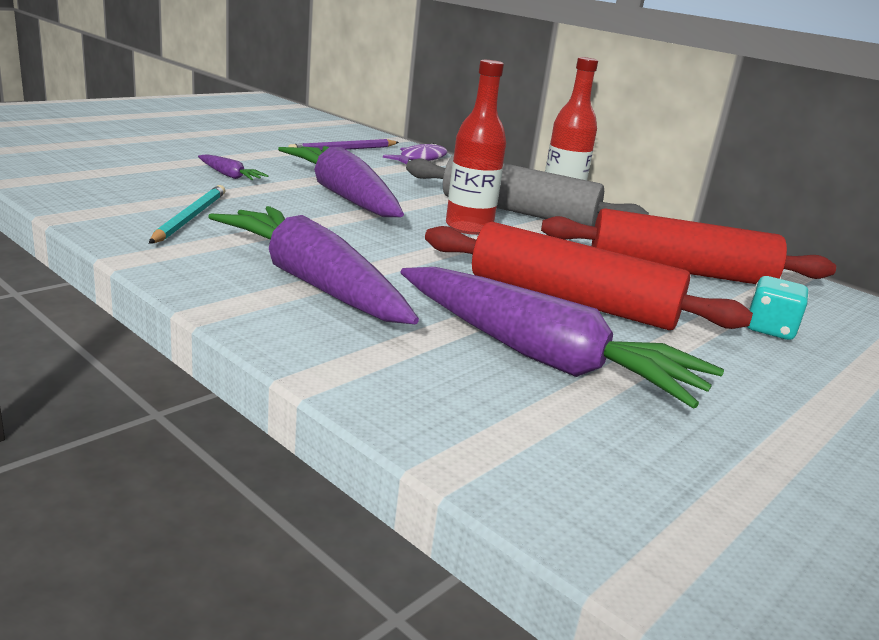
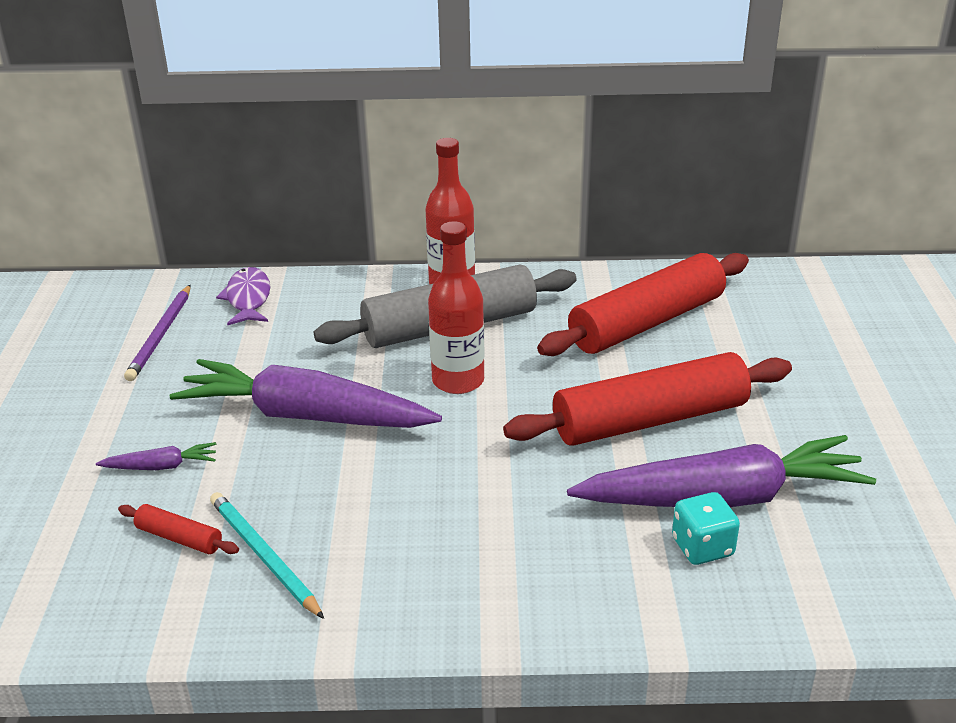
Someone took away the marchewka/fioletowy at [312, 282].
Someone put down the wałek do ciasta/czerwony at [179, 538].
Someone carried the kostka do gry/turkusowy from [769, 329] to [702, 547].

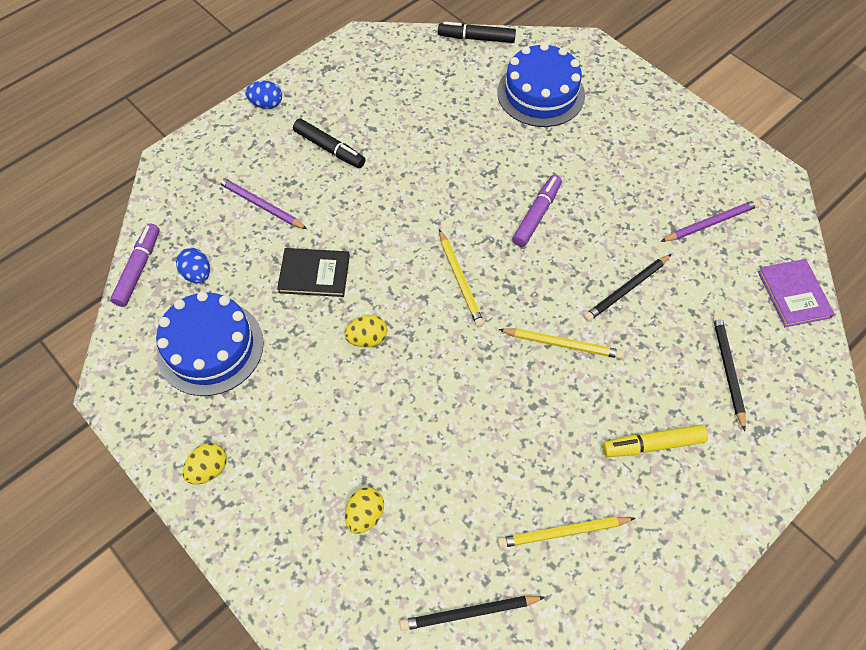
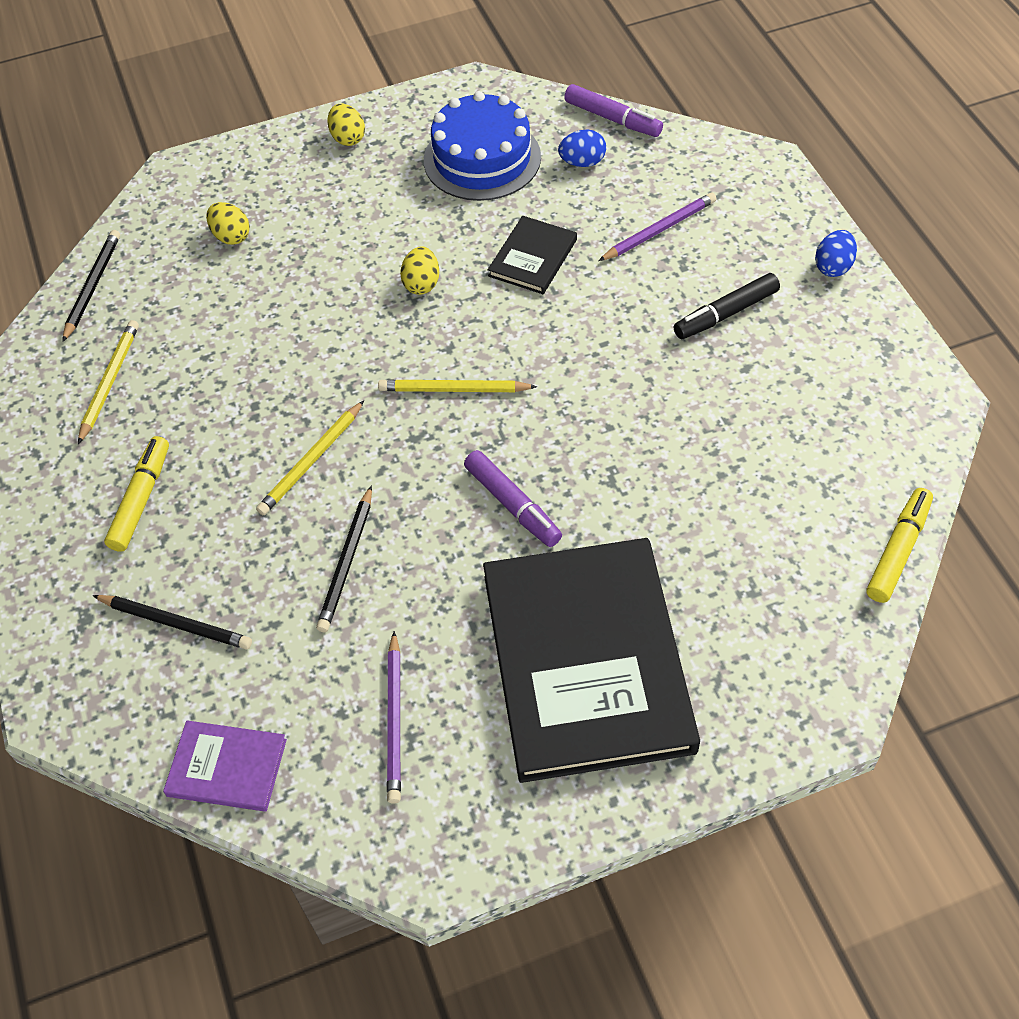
Someone took away the tort/niebieski at [541, 93].
Someone put down the książka/czarny at [587, 661].
Someone repainted the flamaster/czarny at [476, 38], which became the flamaster/żółty at [898, 551].
Someone rotated the ołówek/czarny at [626, 289] by 150 degrees counterclockwise.

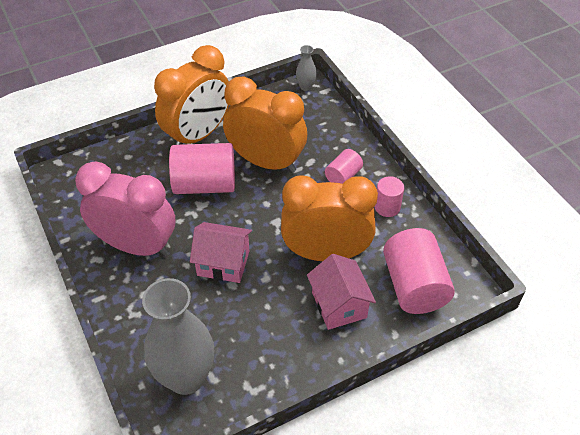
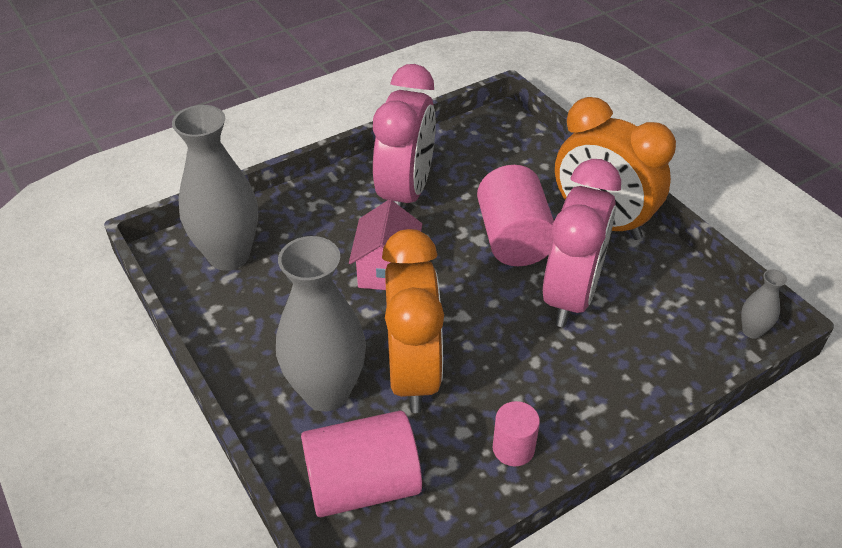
Someone took away the walec/różowy at [343, 176].
Someone swapped the domek/różowy at [339, 305] for the wazon/szary at [326, 392].
Someone repainted the budzik/pomarańczowy at [266, 162], which became the budzik/różowy at [571, 296].

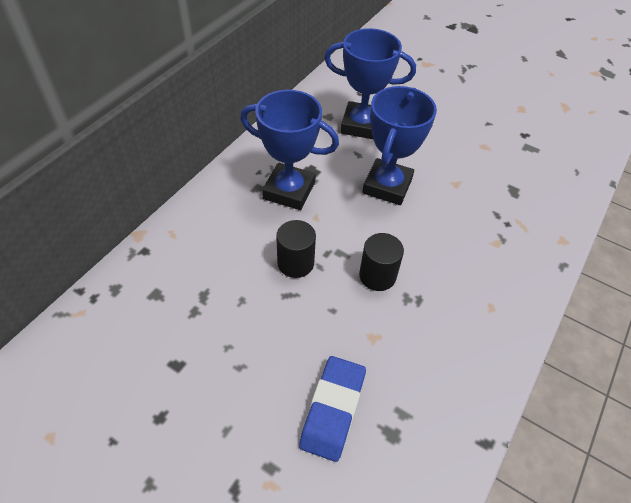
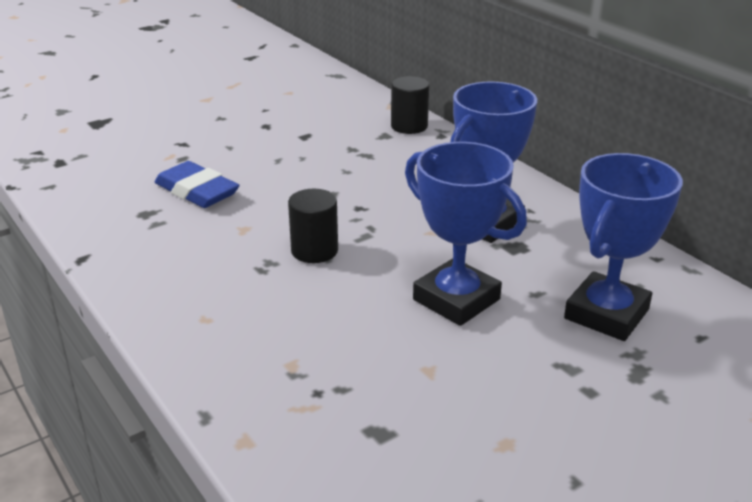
Someone carried the walec/czarny from [295, 263] to [409, 126].

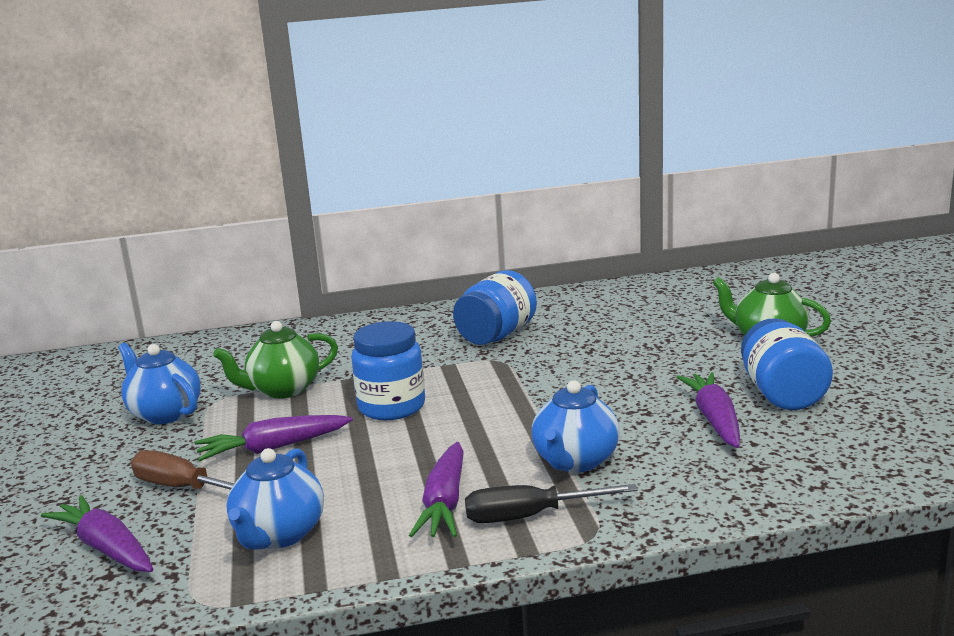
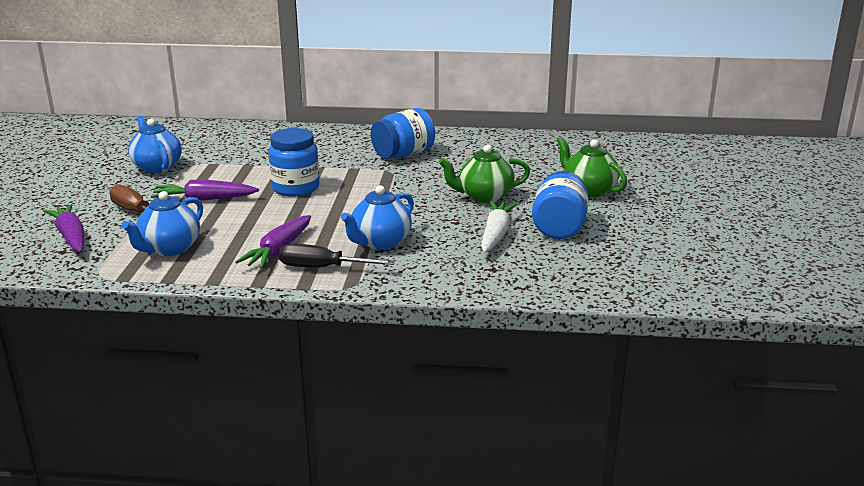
Someone carried the imbryk/zielony from [283, 390] to [484, 197].
Someone repainted the marchewka/fioletowy at [714, 419], which became the marchewka/biały at [496, 234].

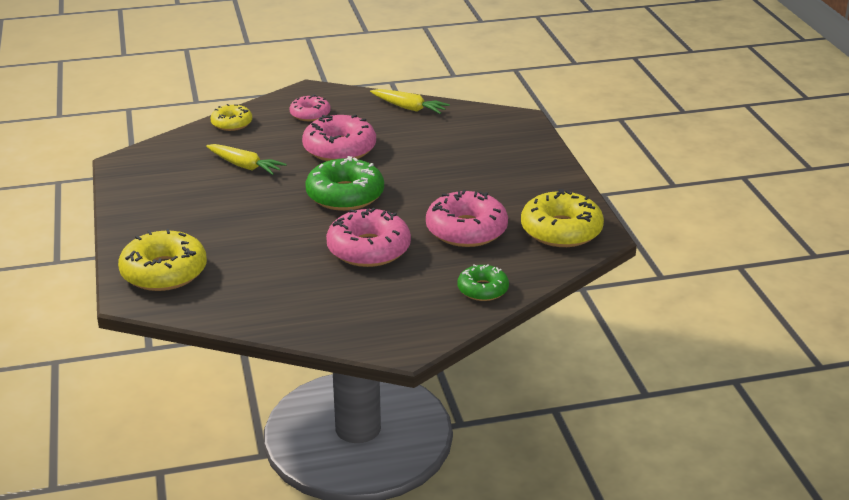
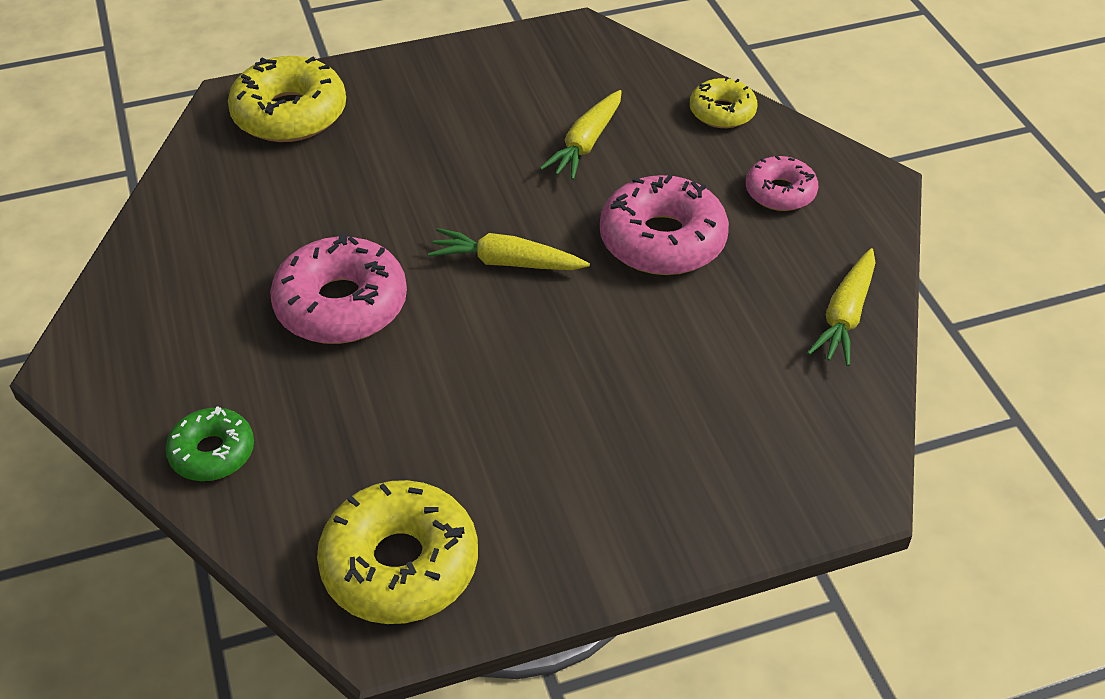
Someone took away the donut/różowy at [466, 230].
Someone swapped the donut/zielony at [345, 195] for the marchewka/żółty at [506, 262].

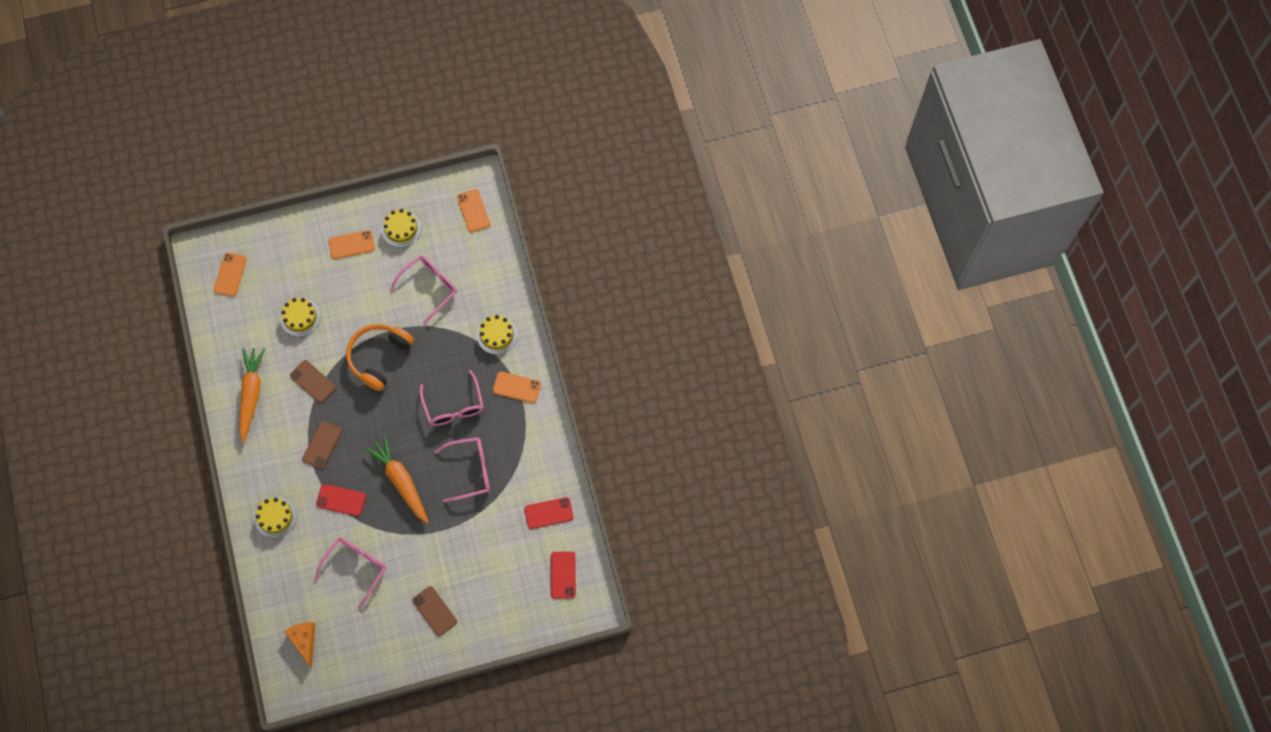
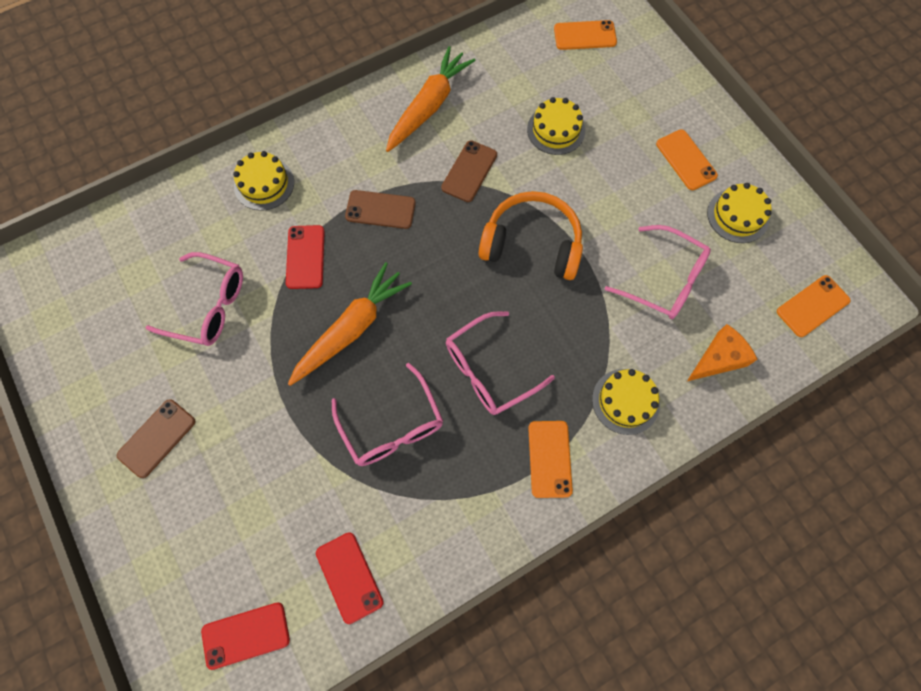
Someone carried the ser/pomarańczowy from [304, 640] to [718, 359].
Someone rotated the marchewka/pomarańczowy at [251, 394] by 45 degrees counterclockwise.

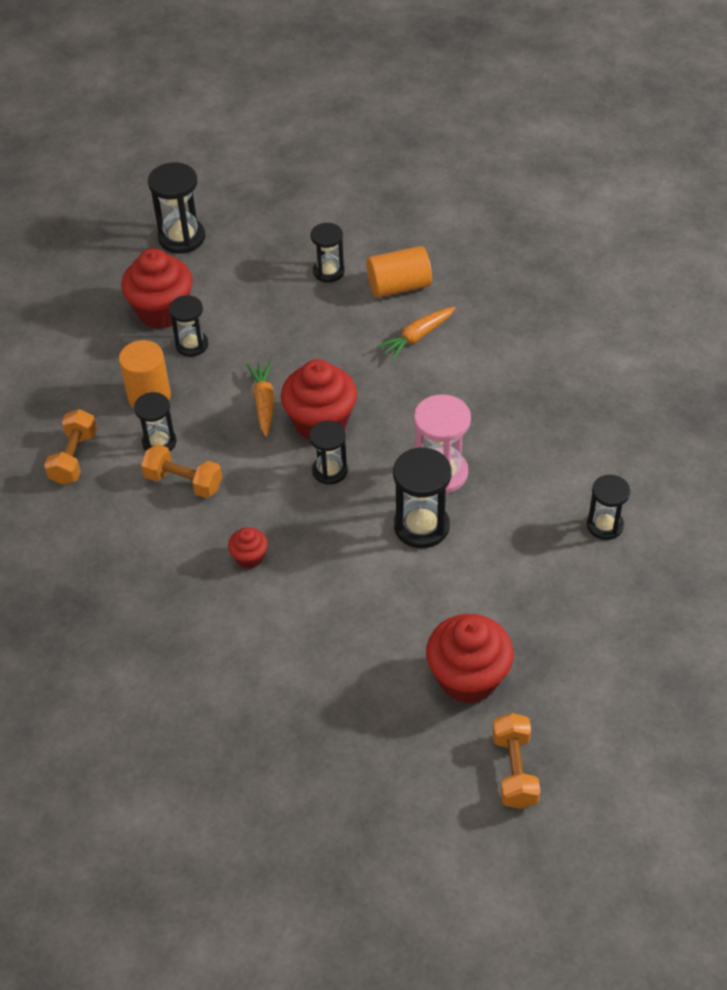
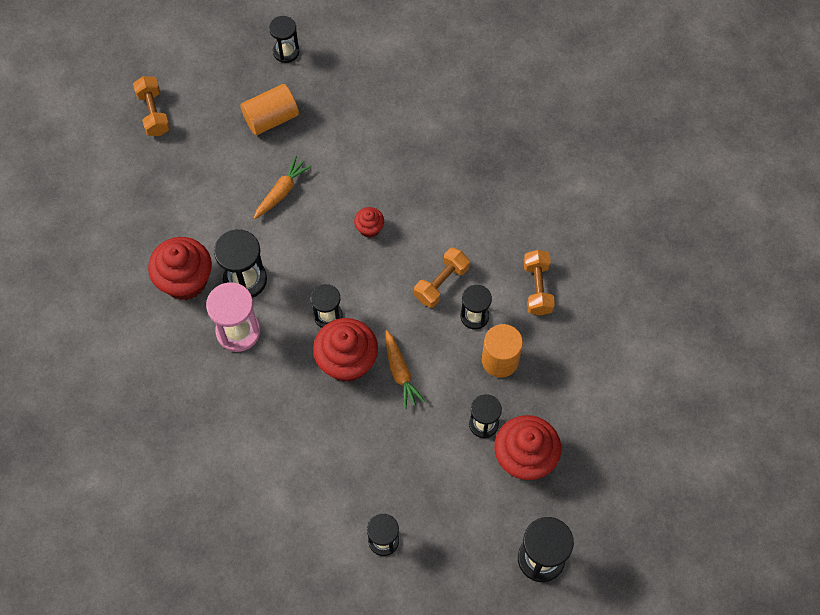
Someone carried the walec/pomarańczowy from [399, 286] to [271, 118].
Someone carried the marchewka/pomarańczowy from [417, 337] to [281, 192].
Someone carried the muffinka/czerwony from [468, 678] to [185, 280].
Someone carried the klepsydra/czarny from [605, 525] to [286, 52].
Someone rotated the hantel/pomarańczowy at [183, 482] by 60 degrees counterclockwise.

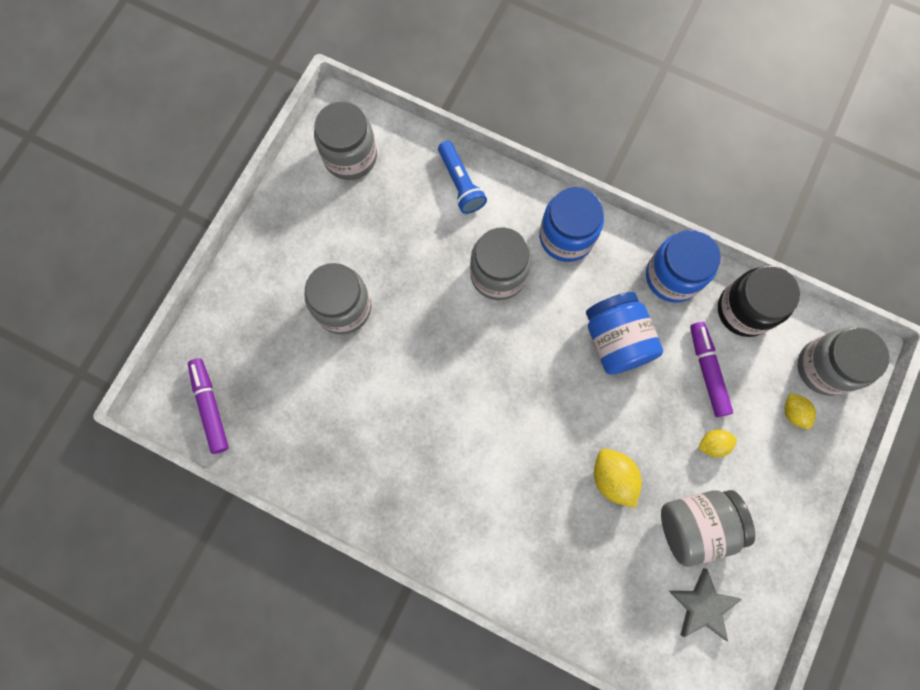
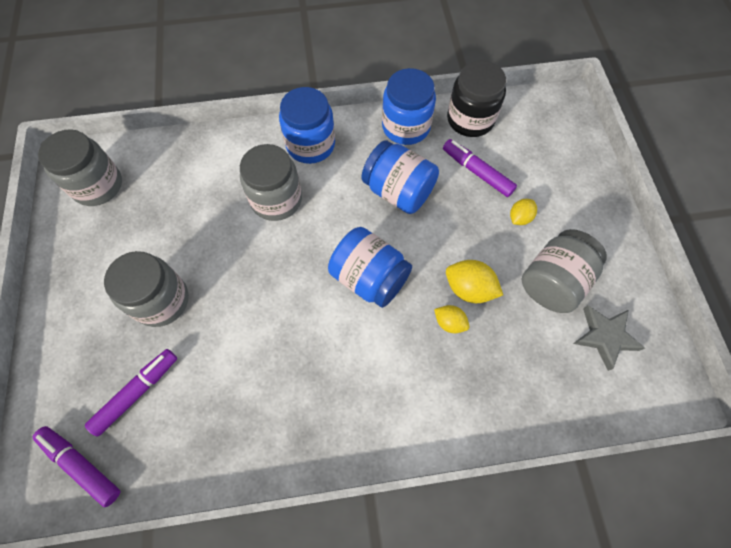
Someone took away the latarka/niebieski at [460, 184].
Someone took away the słoik/szary at [824, 367].
Someone put down the flamaster/fioletowy at [137, 392].
Someone put down the słoik/niebieski at [369, 278].
Someone carried the cytryna/żółty from [793, 413] to [449, 323].

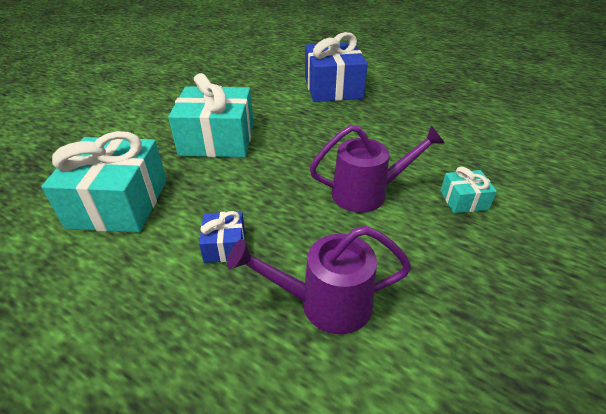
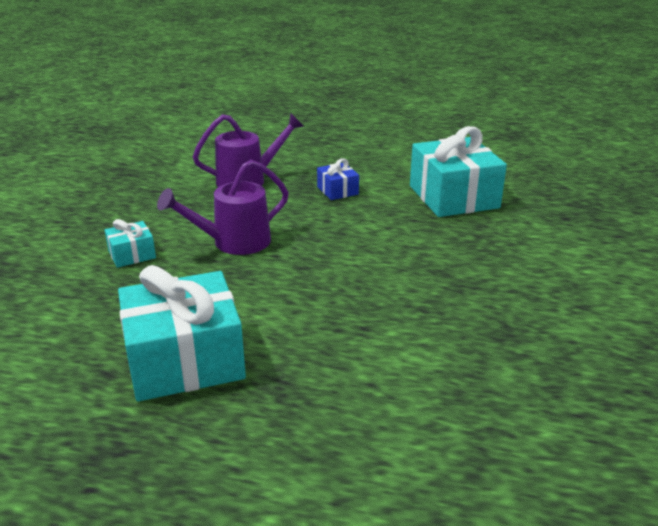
Someone took away the prezent/niebieski at [333, 88].
Someone carried the prezent/turkusowy from [217, 140] to [185, 360].

